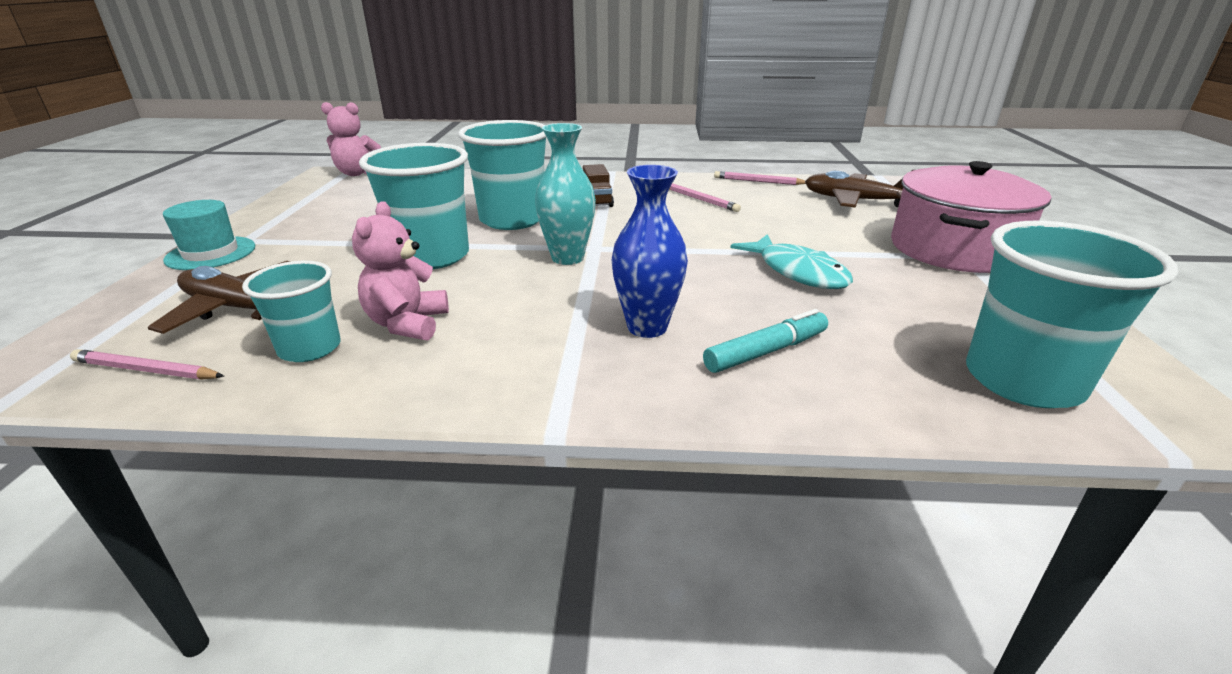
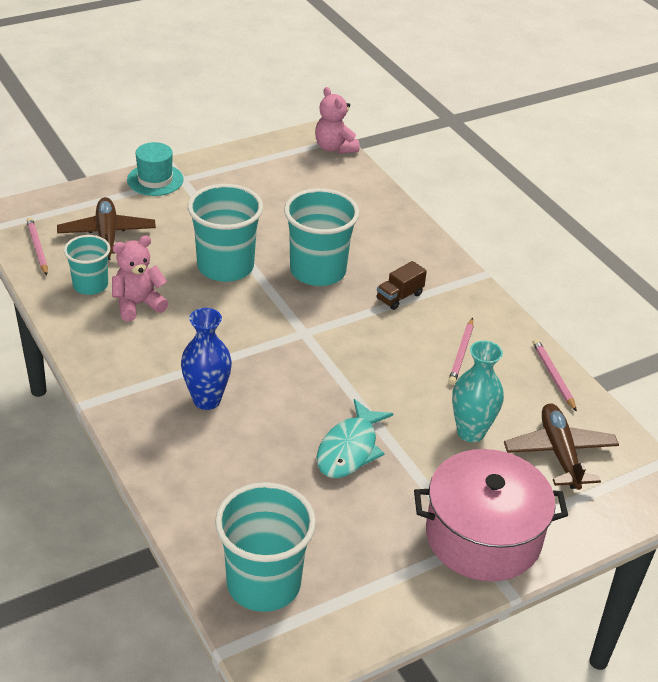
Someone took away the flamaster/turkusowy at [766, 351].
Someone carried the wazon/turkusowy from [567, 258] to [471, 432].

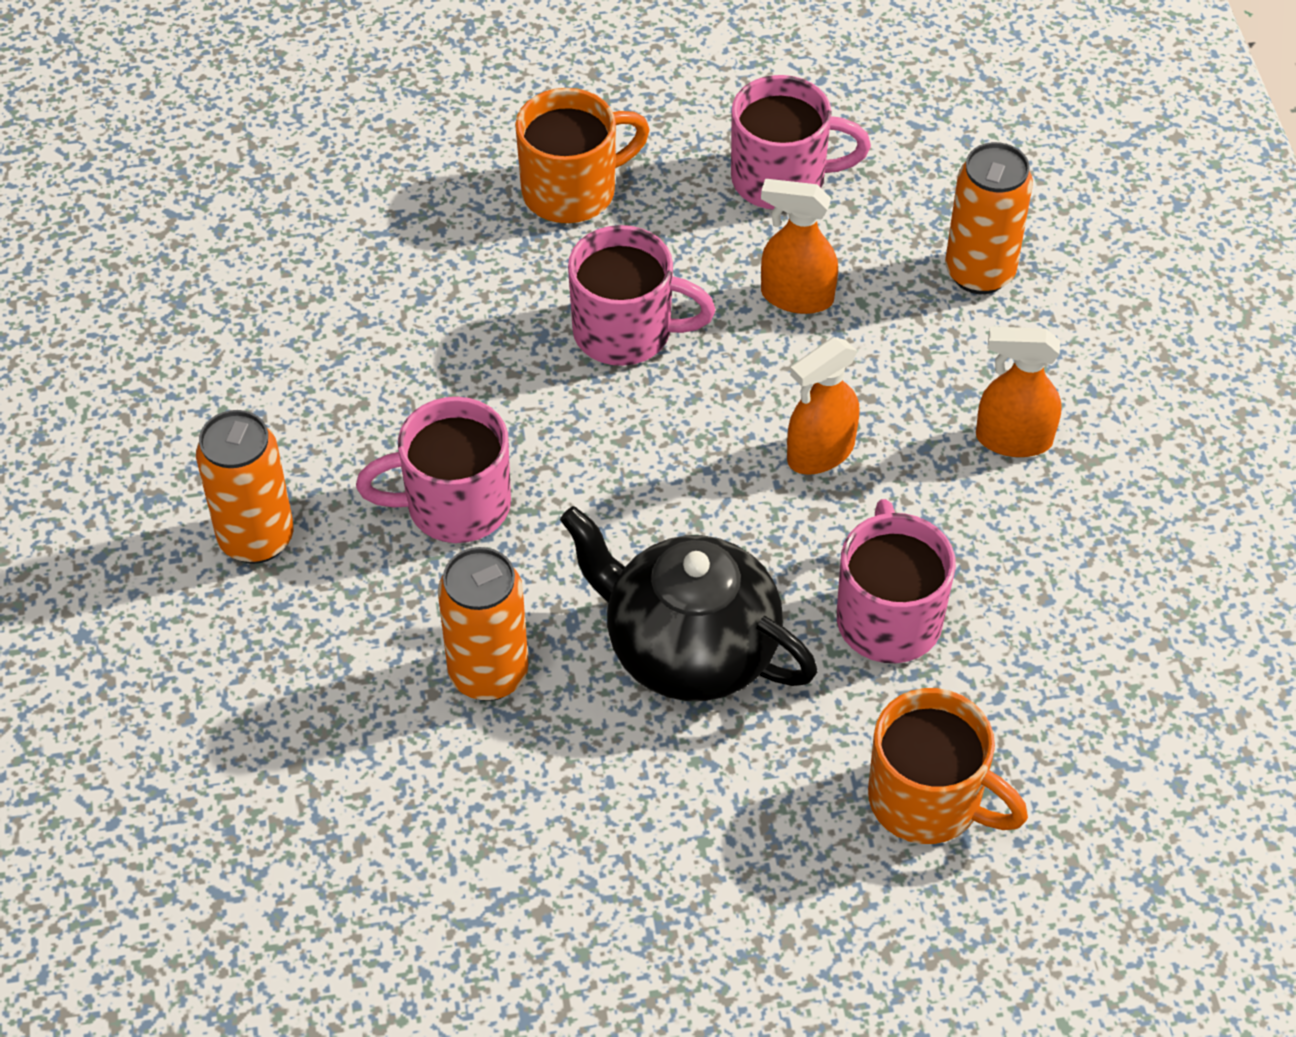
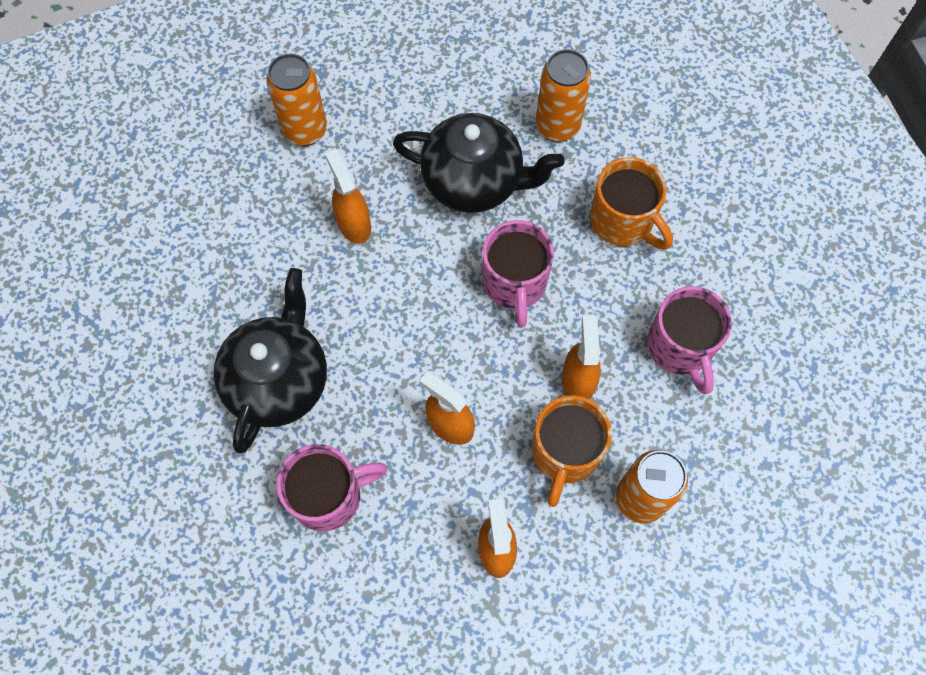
Someone put down the imbryk/czarny at [474, 182].
Someone carried the puszka/pomarańczowy from [488, 674] to [557, 126].
Someone carried the kubek/pomarańczowy from [928, 800] to [564, 453].
Someone swapped the kubek/różowy at [454, 505] for the spryskiwacz/pomarańczowy at [353, 224].

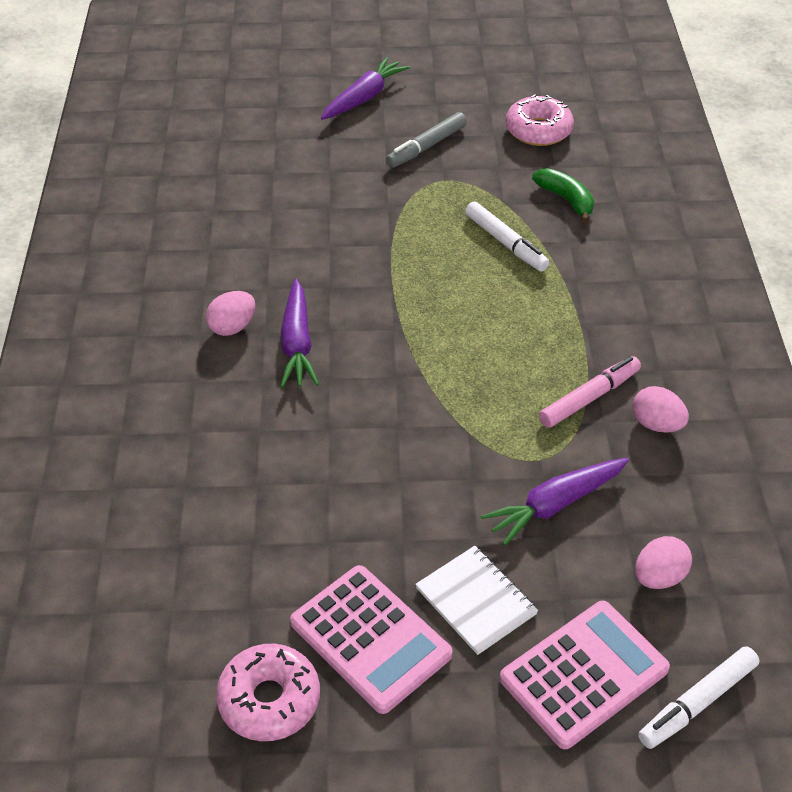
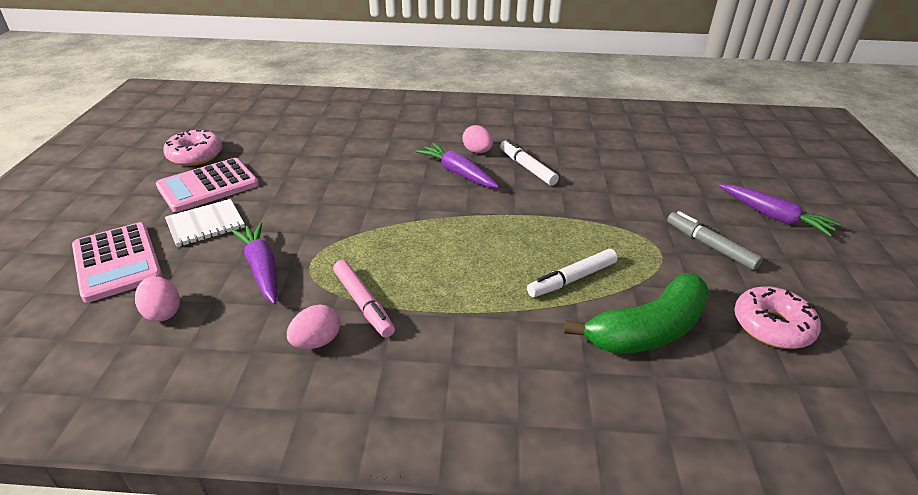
Someone carried the flamaster/biały from [697, 703] to [527, 167].
Someone rotated the marchewka/fioletowy at [297, 343] by 45 degrees clockwise.
Someone scaled the banan/zielony at [566, 200] by 1.79.

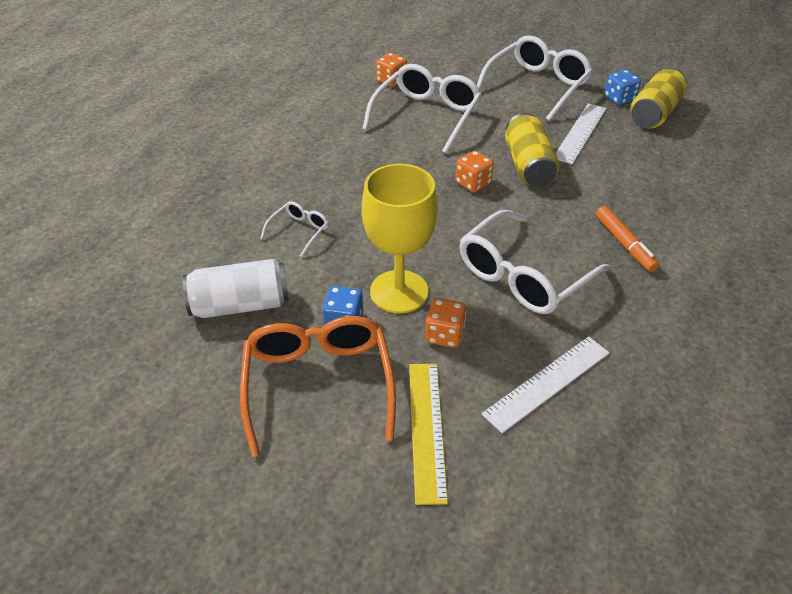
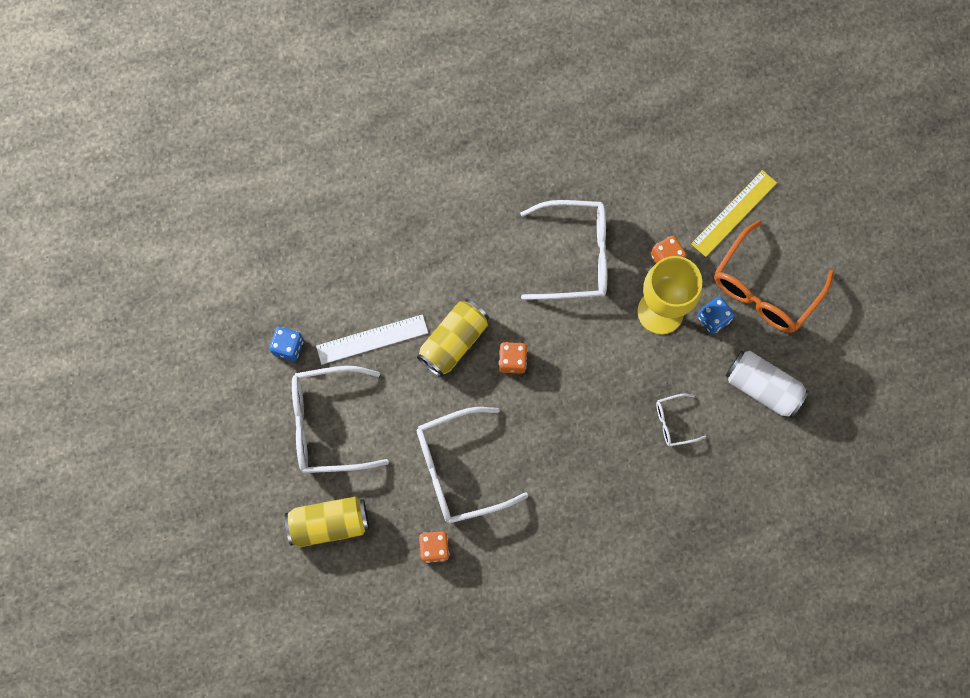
Someone took away the linijka/biały at [547, 383].
Someone took away the flamaster/pomarańczowy at [624, 244].
Someone carried the puszka/żółty from [654, 113] to [329, 523].

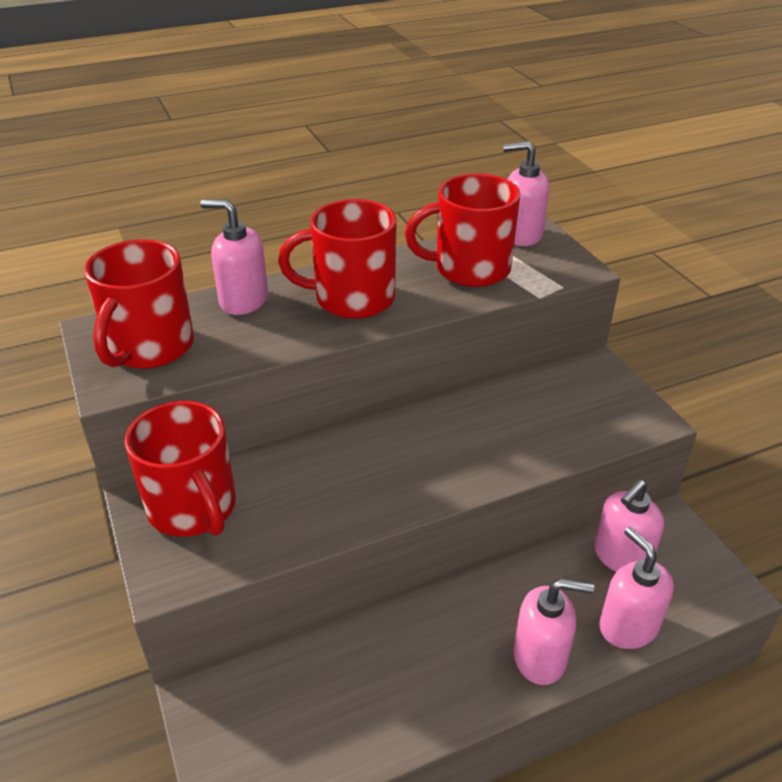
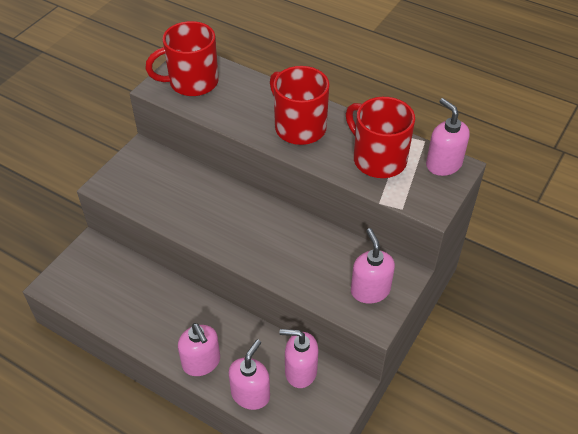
Someone took away the kubek/czerwony at [193, 508].
Someone carried the dozownik mydła/różowy from [243, 300] to [370, 290].

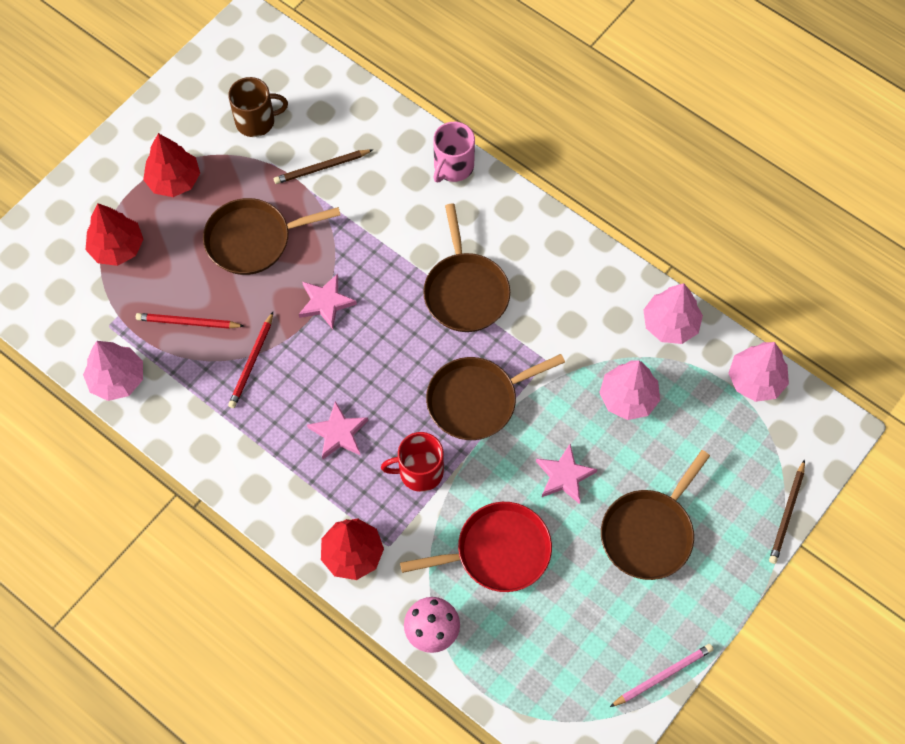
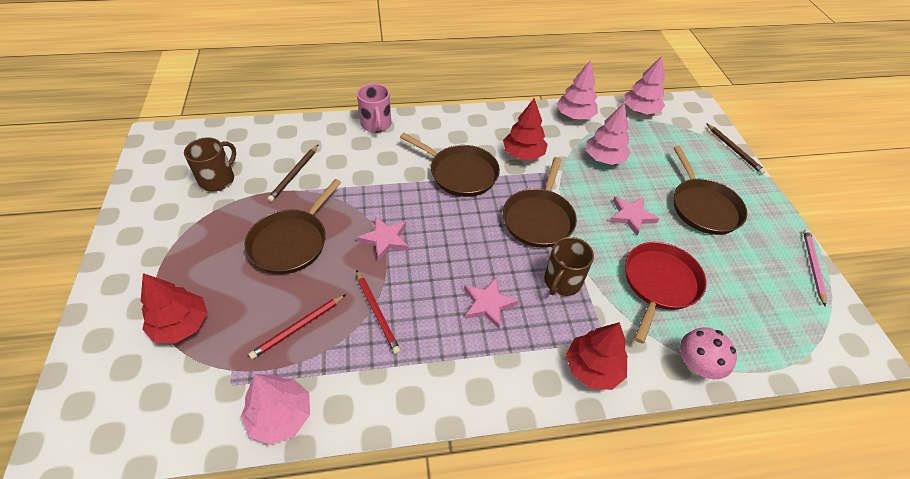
Someone carried the drzewko/czerwony from [174, 180] to [523, 154].
Someone repainted the kubek/czerwony at [419, 472], which became the kubek/brązowy at [562, 281].

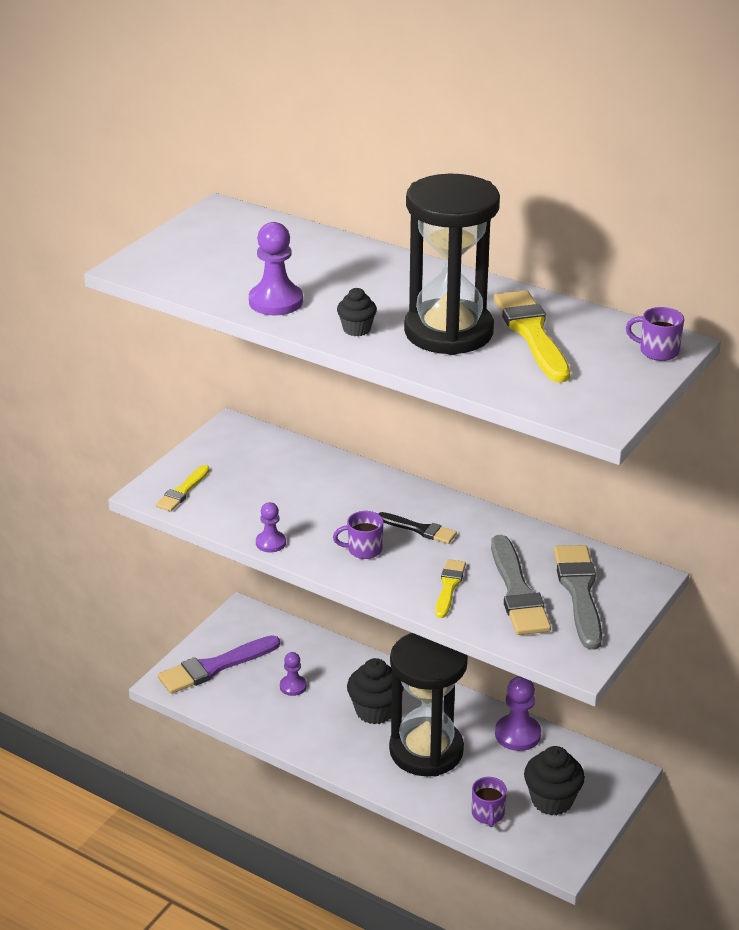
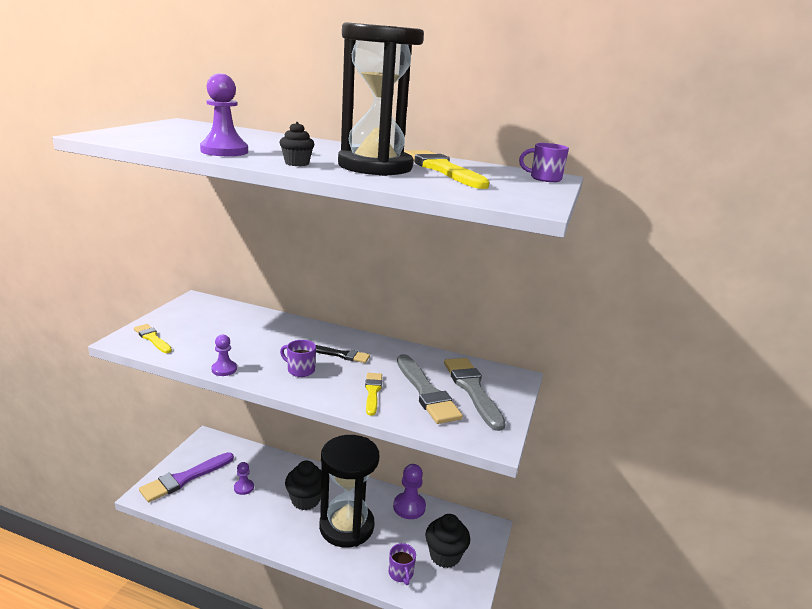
Someone rotated the pędzel/żółty at [182, 491] by 120 degrees clockwise.
Someone rotated the kubek/fioletowy at [363, 550] by 45 degrees clockwise.

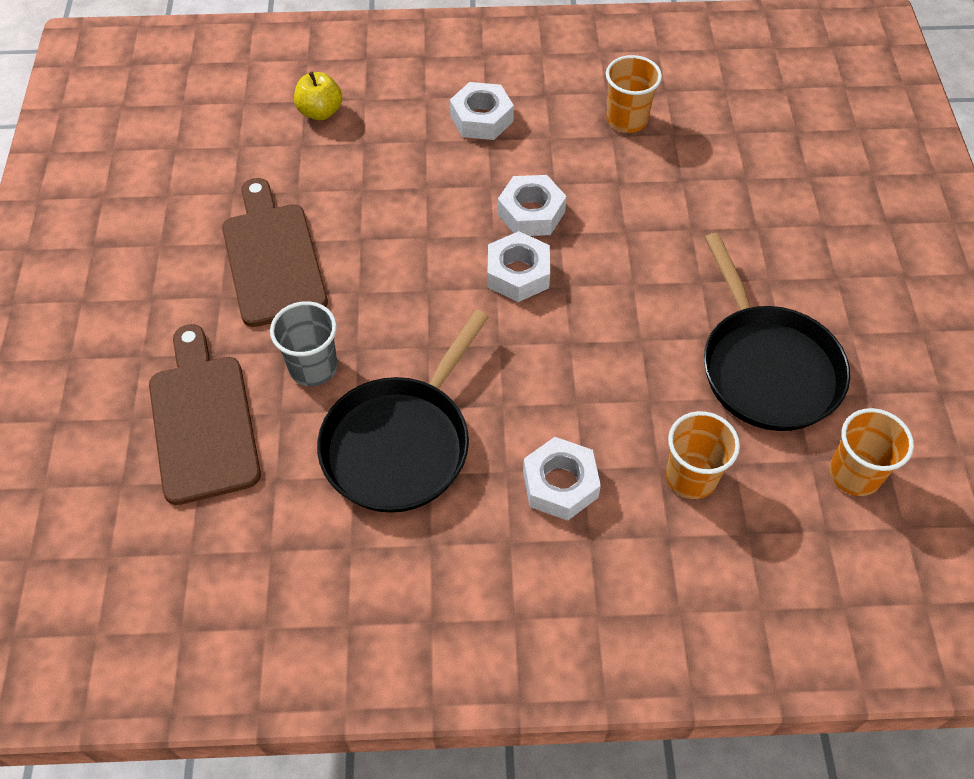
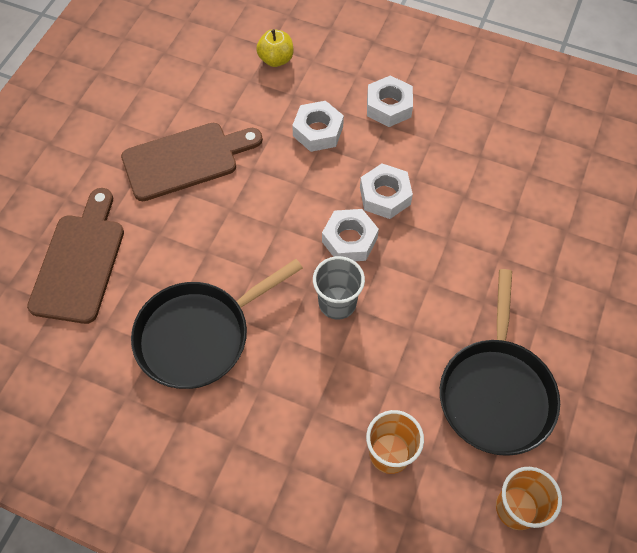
Someone took away the szklanka/pomarańczowy at [626, 120].
Someone carried the szklanka/szary from [313, 367] to [337, 303].
Someone carried the nakrętka/biały from [560, 484] to [318, 131].
Someone rotated the deska do krojenia/brązowy at [272, 258] by 60 degrees clockwise.

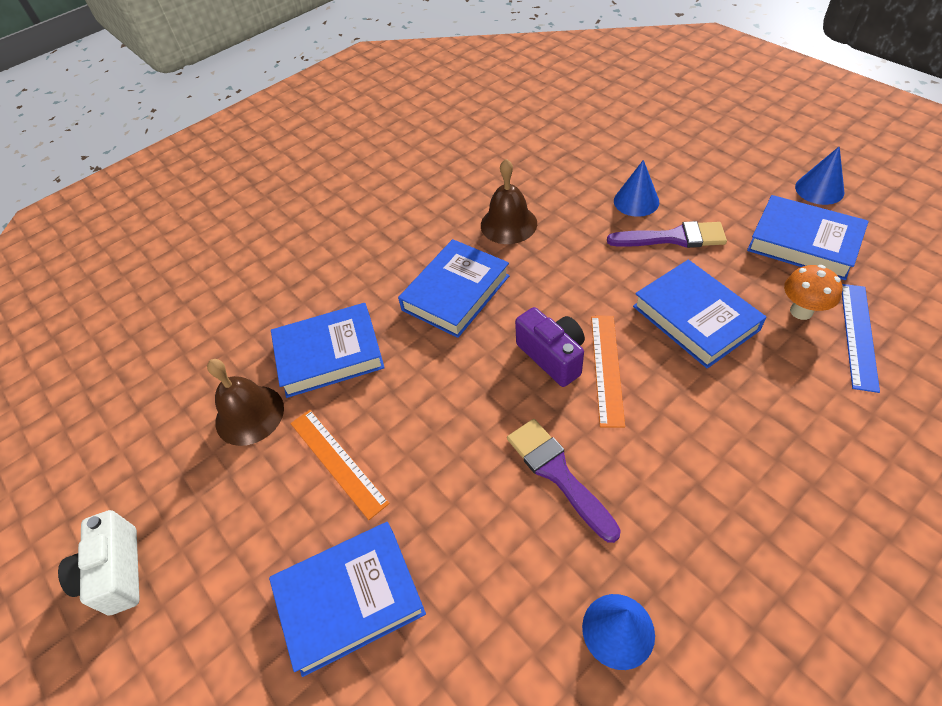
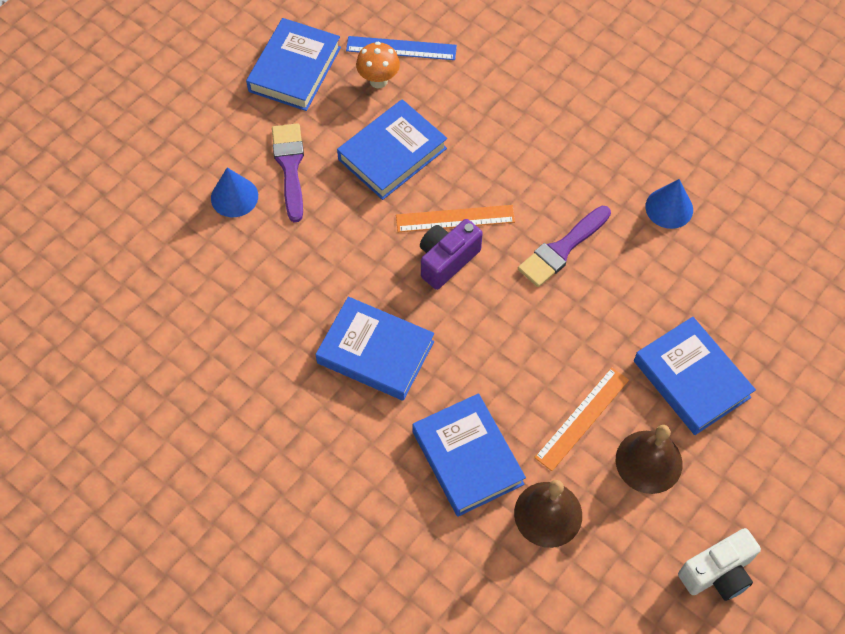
Someone took away the stożek/niebieski at [819, 189].
Someone carried the dzwonek/brązowy from [508, 224] to [649, 461].

